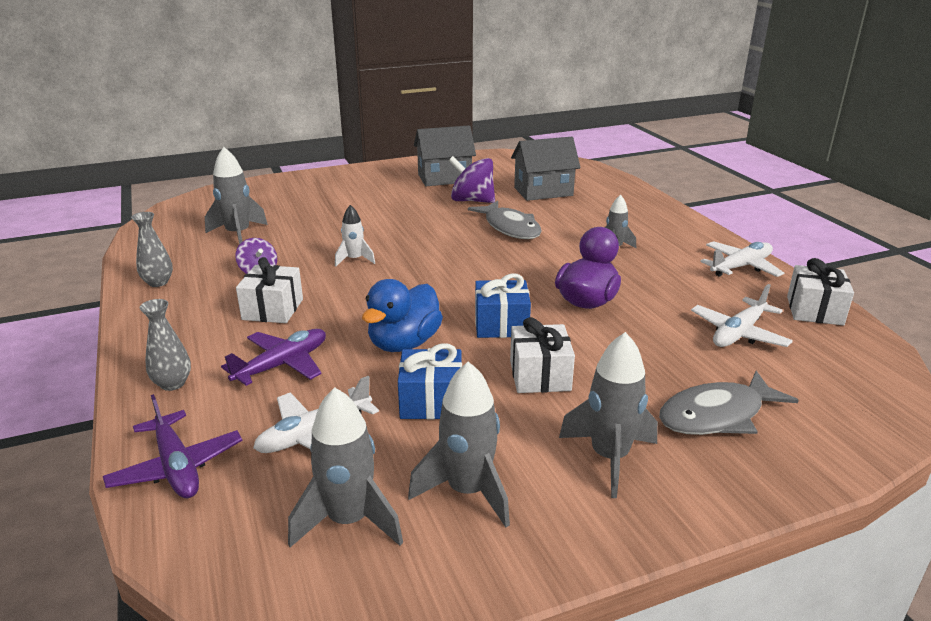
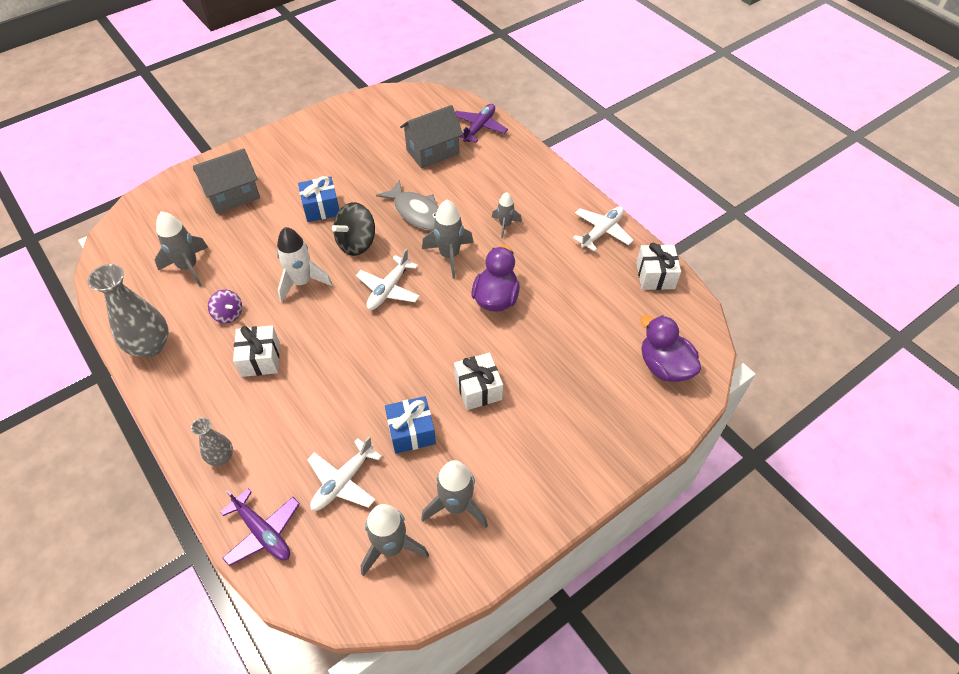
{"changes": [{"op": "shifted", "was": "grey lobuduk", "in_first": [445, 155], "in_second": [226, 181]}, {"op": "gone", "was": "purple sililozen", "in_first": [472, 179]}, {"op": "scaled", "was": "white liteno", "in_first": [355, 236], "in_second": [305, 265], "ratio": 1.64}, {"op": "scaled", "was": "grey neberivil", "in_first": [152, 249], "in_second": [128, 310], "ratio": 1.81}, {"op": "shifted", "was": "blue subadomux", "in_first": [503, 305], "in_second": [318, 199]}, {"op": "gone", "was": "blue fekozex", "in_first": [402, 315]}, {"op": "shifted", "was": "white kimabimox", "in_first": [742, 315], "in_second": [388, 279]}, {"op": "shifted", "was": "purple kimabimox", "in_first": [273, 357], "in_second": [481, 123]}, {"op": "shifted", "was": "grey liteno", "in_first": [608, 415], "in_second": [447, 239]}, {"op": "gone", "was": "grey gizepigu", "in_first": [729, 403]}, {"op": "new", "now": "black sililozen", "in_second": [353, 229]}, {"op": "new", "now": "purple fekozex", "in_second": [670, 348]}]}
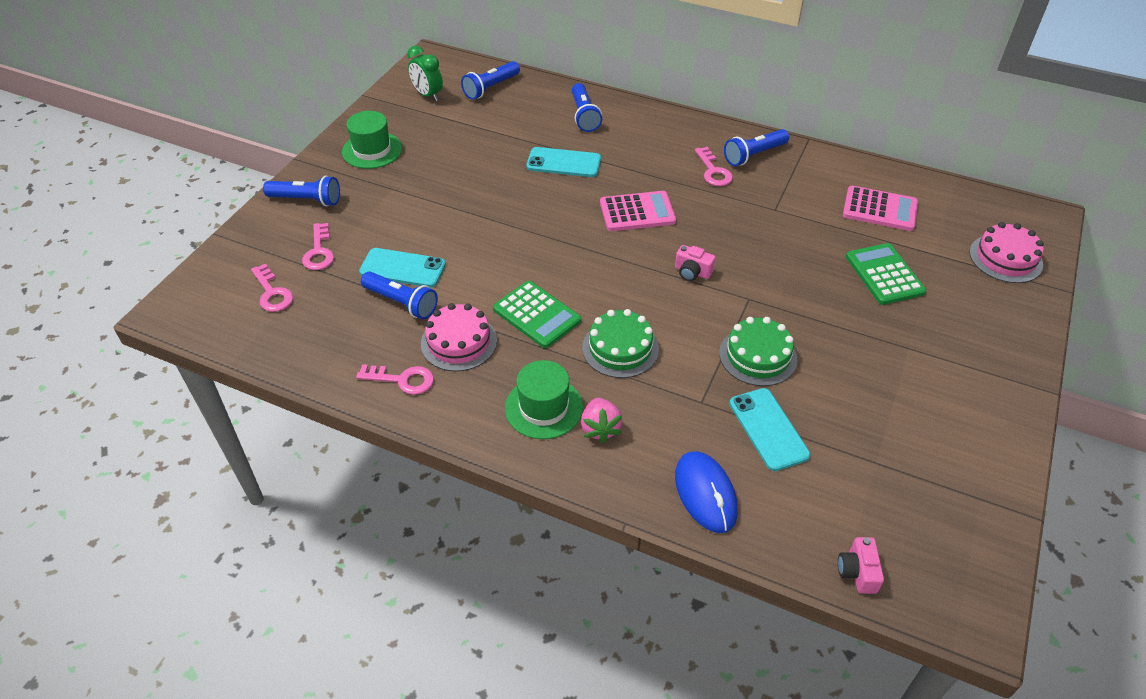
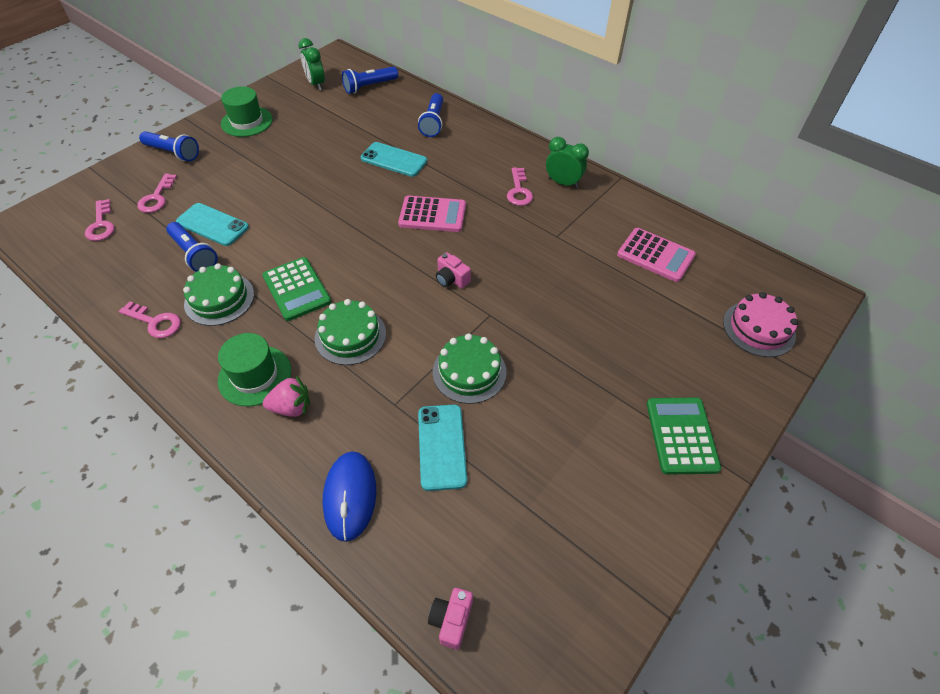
{"changes": [{"op": "swapped", "was": "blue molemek", "now": "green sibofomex", "in_first": [756, 147], "in_second": [567, 162]}, {"op": "shifted", "was": "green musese", "in_first": [886, 274], "in_second": [684, 436]}, {"op": "repainted", "was": "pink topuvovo", "now": "green topuvovo", "in_first": [459, 337], "in_second": [218, 294]}, {"op": "rotated", "was": "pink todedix", "in_first": [601, 420], "in_second": [286, 396], "clockwise": -105}]}
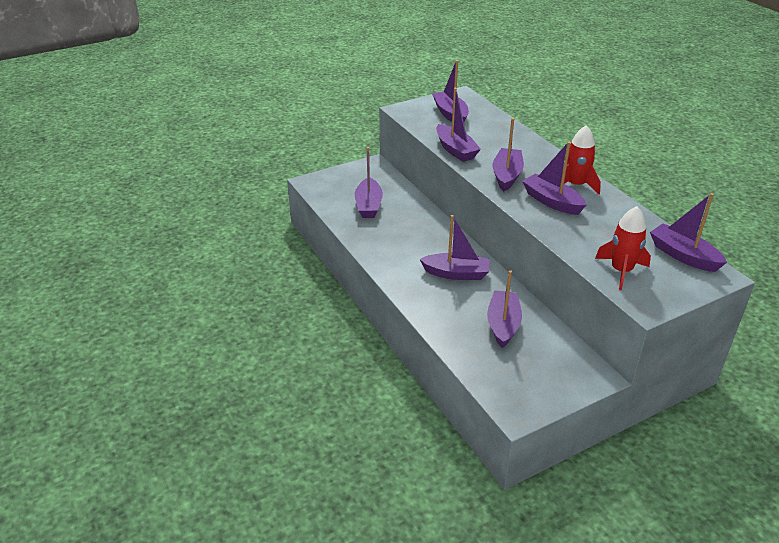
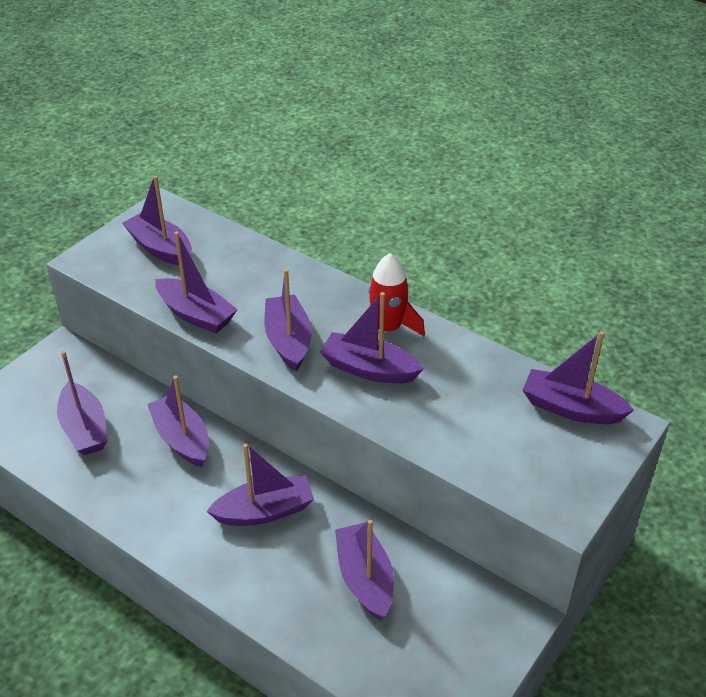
{"changes": [{"op": "gone", "was": "red liteno", "in_first": [623, 248]}, {"op": "new", "now": "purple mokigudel", "in_second": [178, 421]}]}
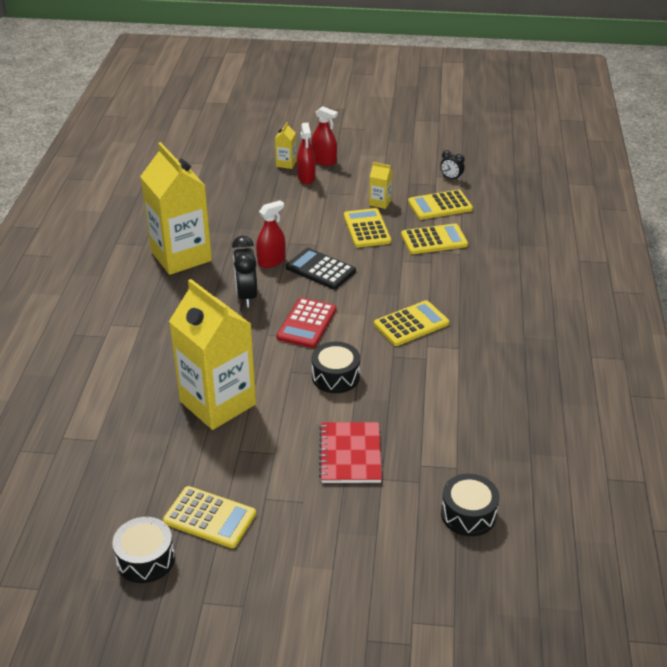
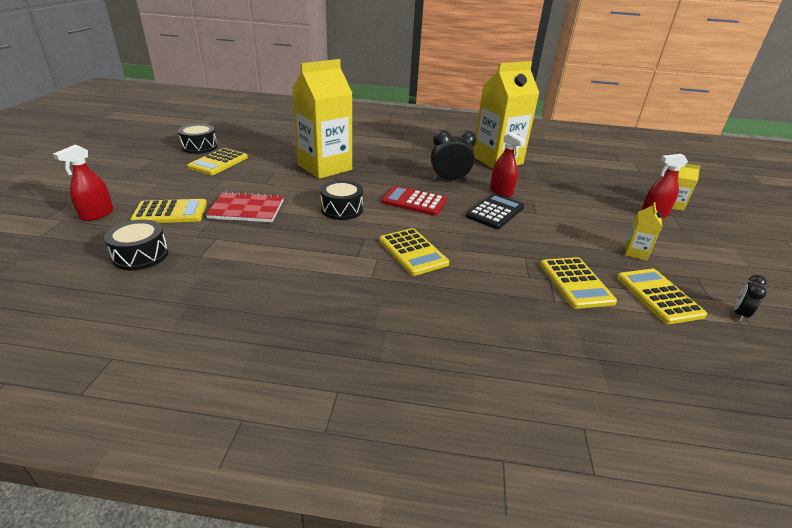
{"changes": [{"op": "shifted", "was": "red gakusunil", "in_first": [324, 136], "in_second": [83, 183]}, {"op": "shifted", "was": "yellow musese", "in_first": [367, 228], "in_second": [168, 211]}]}
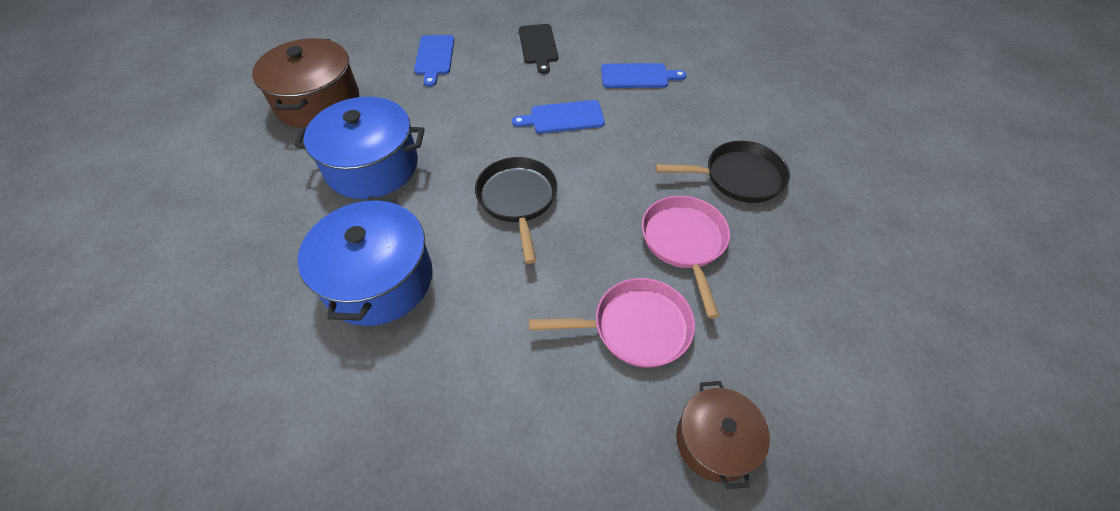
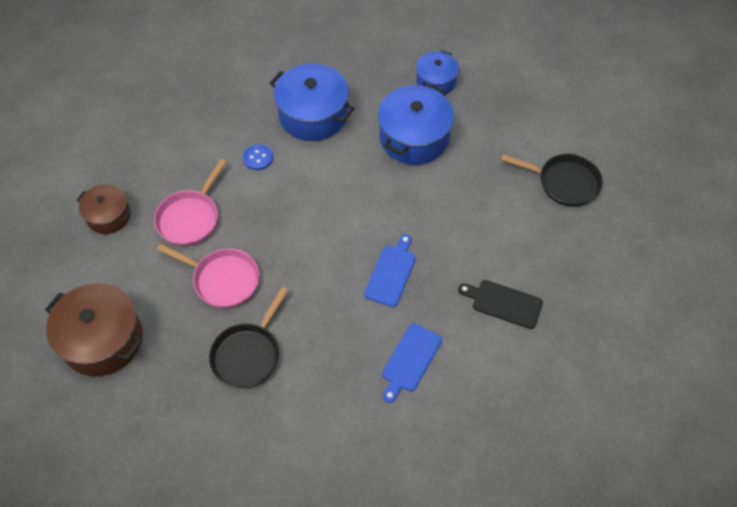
{"changes": [{"op": "gone", "was": "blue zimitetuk", "in_first": [434, 61]}, {"op": "shifted", "was": "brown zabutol", "in_first": [305, 83], "in_second": [94, 329]}, {"op": "shifted", "was": "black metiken", "in_first": [516, 210], "in_second": [552, 180]}, {"op": "new", "now": "blue zabutol", "in_second": [437, 73]}, {"op": "new", "now": "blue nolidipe", "in_second": [257, 157]}]}
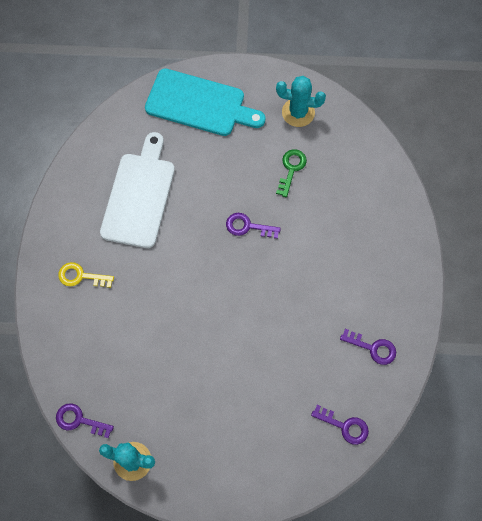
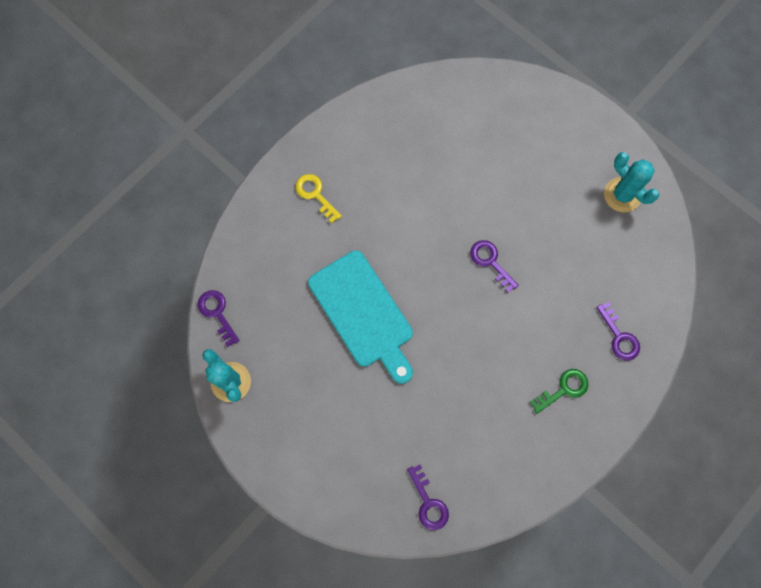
{"changes": [{"op": "shifted", "was": "turquoise zimitetuk", "in_first": [205, 102], "in_second": [360, 317]}, {"op": "gone", "was": "white zimitetuk", "in_first": [137, 190]}, {"op": "shifted", "was": "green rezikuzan", "in_first": [291, 173], "in_second": [559, 391]}, {"op": "shifted", "was": "purple rezikuzan", "in_first": [368, 347], "in_second": [618, 331]}]}
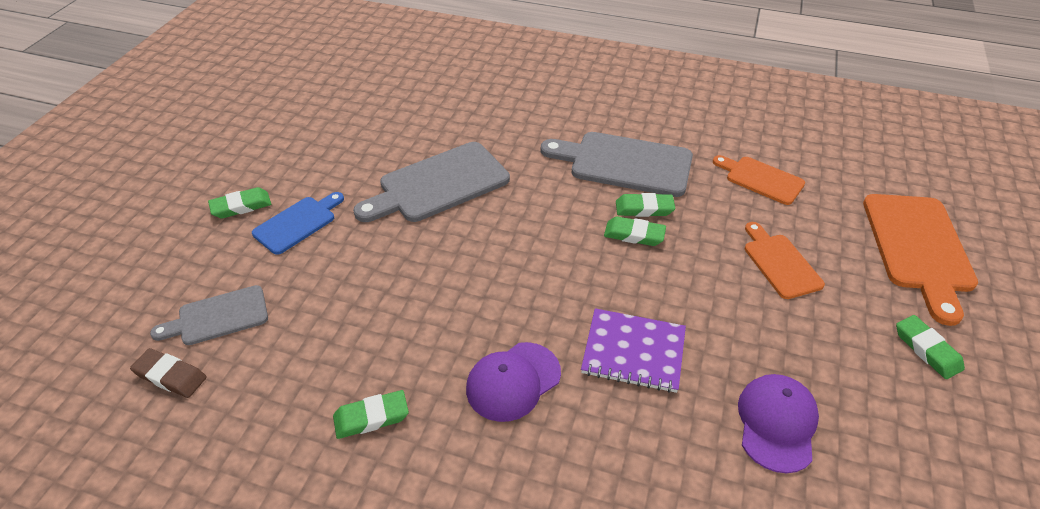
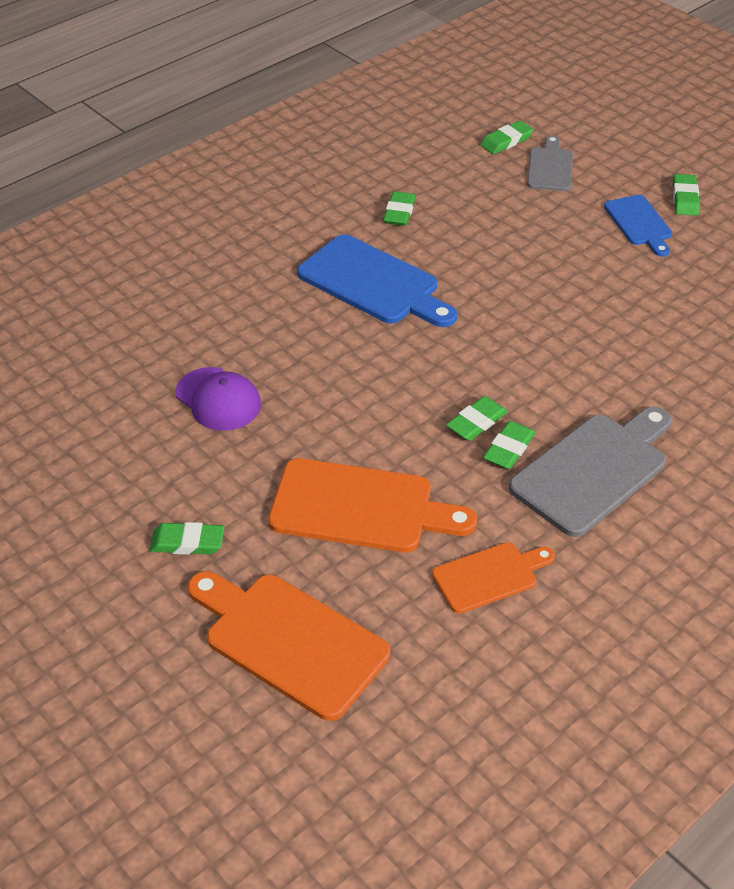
{"changes": [{"op": "gone", "was": "grey zimitetuk", "in_first": [431, 182]}, {"op": "scaled", "was": "orange zimitetuk", "in_first": [785, 260], "in_second": [372, 505], "ratio": 1.7}, {"op": "gone", "was": "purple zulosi", "in_first": [633, 350]}, {"op": "swapped", "was": "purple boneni", "now": "blue zimitetuk", "in_first": [513, 382], "in_second": [377, 280]}, {"op": "repainted", "was": "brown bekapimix", "now": "green bekapimix", "in_first": [168, 373], "in_second": [506, 137]}]}
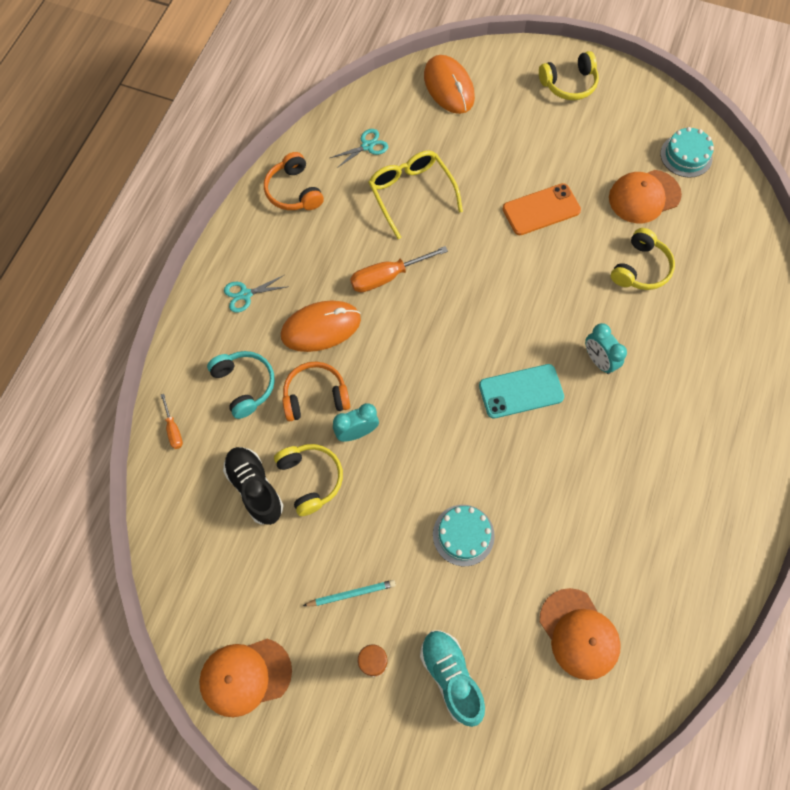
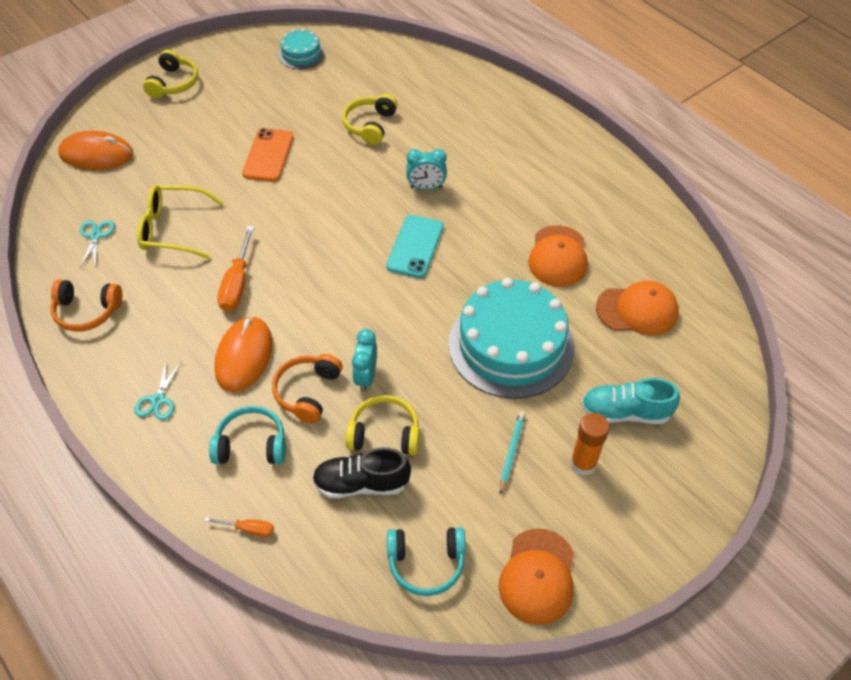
{"changes": [{"op": "shifted", "was": "orange boneni", "in_first": [645, 196], "in_second": [558, 256]}, {"op": "rotated", "was": "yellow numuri", "in_first": [643, 259], "in_second": [370, 119], "clockwise": -135}, {"op": "scaled", "was": "turquoise topuvovo", "in_first": [464, 535], "in_second": [511, 338], "ratio": 2.1}, {"op": "new", "now": "turquoise numuri", "in_second": [426, 561]}]}
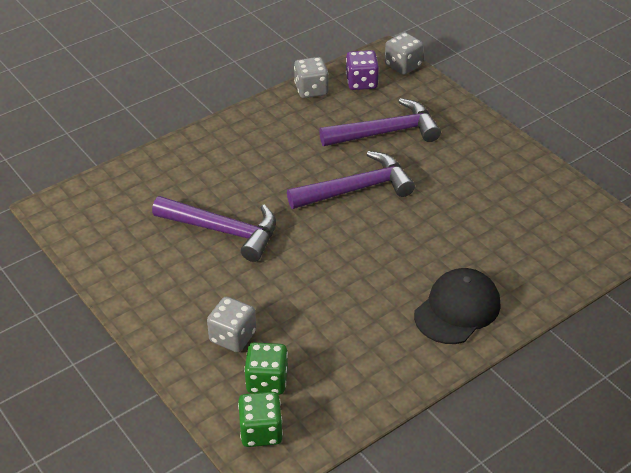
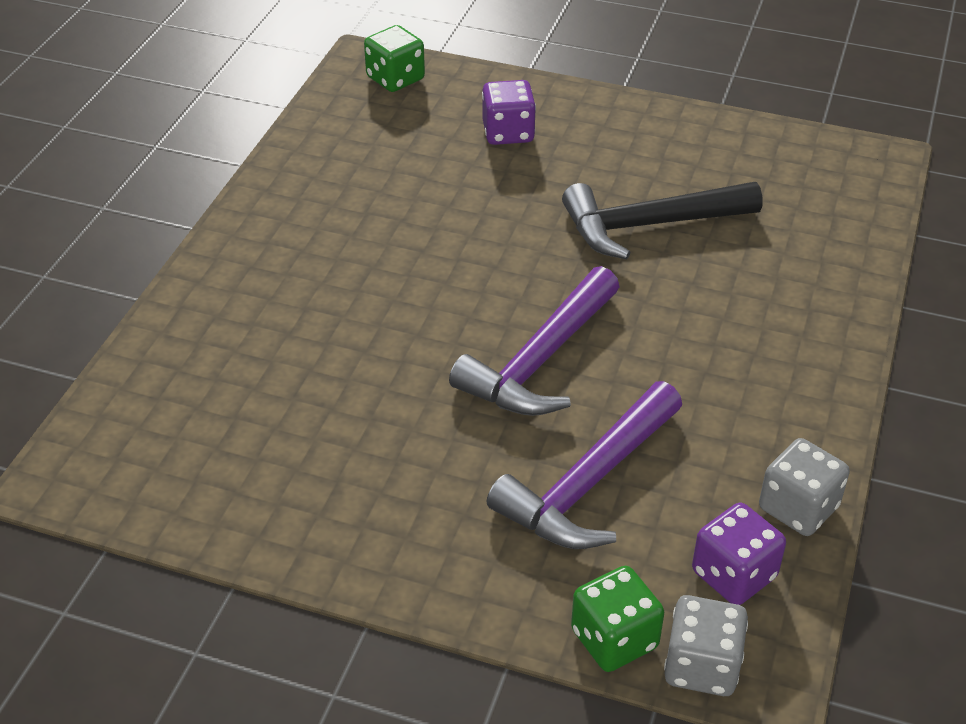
{"changes": [{"op": "repainted", "was": "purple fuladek", "now": "black fuladek", "in_first": [214, 229], "in_second": [662, 220]}, {"op": "gone", "was": "black boneni", "in_first": [457, 306]}, {"op": "repainted", "was": "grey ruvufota", "now": "purple ruvufota", "in_first": [231, 324], "in_second": [509, 112]}, {"op": "shifted", "was": "green ruvufota", "in_first": [266, 368], "in_second": [617, 619]}]}
